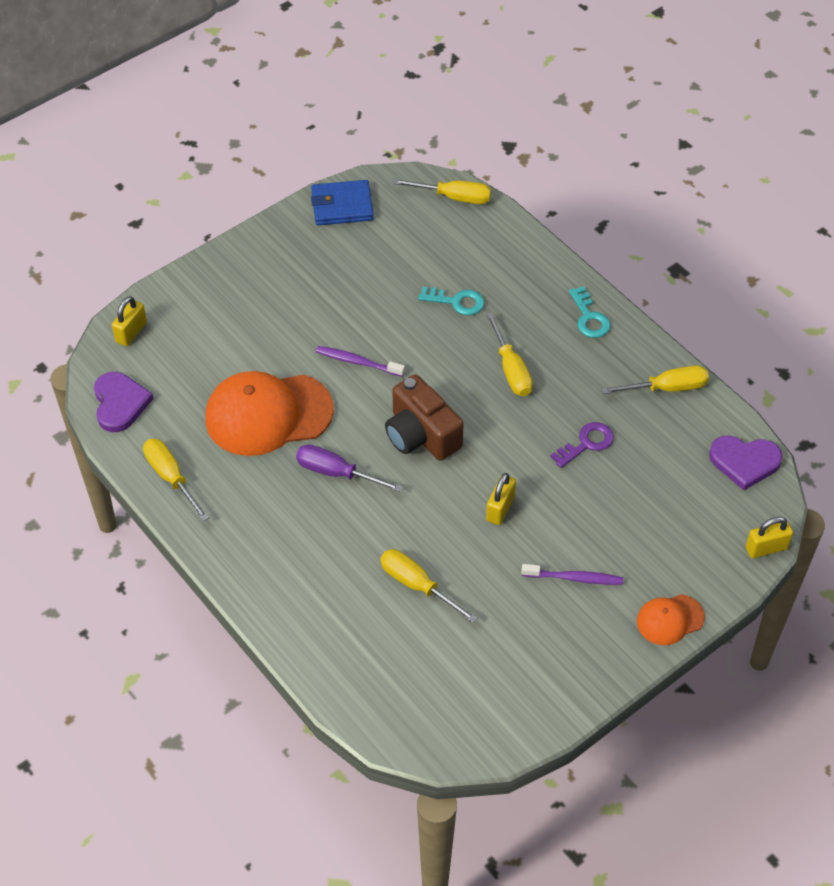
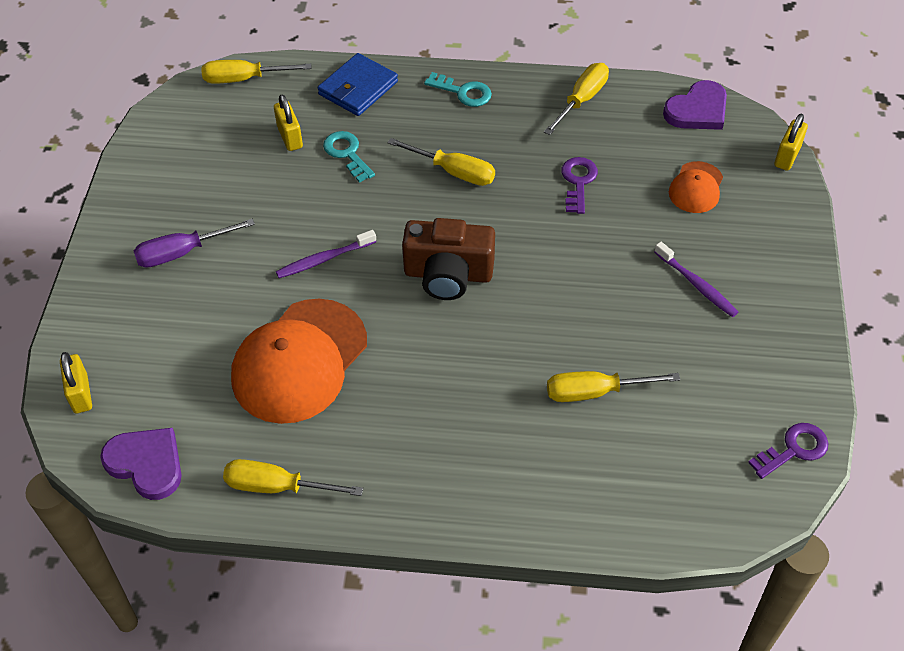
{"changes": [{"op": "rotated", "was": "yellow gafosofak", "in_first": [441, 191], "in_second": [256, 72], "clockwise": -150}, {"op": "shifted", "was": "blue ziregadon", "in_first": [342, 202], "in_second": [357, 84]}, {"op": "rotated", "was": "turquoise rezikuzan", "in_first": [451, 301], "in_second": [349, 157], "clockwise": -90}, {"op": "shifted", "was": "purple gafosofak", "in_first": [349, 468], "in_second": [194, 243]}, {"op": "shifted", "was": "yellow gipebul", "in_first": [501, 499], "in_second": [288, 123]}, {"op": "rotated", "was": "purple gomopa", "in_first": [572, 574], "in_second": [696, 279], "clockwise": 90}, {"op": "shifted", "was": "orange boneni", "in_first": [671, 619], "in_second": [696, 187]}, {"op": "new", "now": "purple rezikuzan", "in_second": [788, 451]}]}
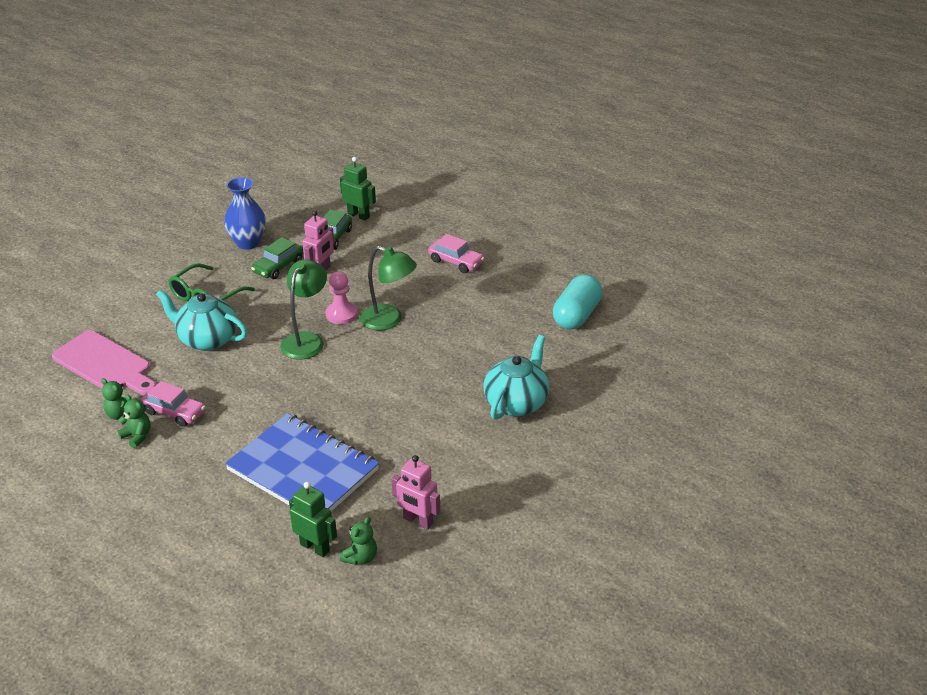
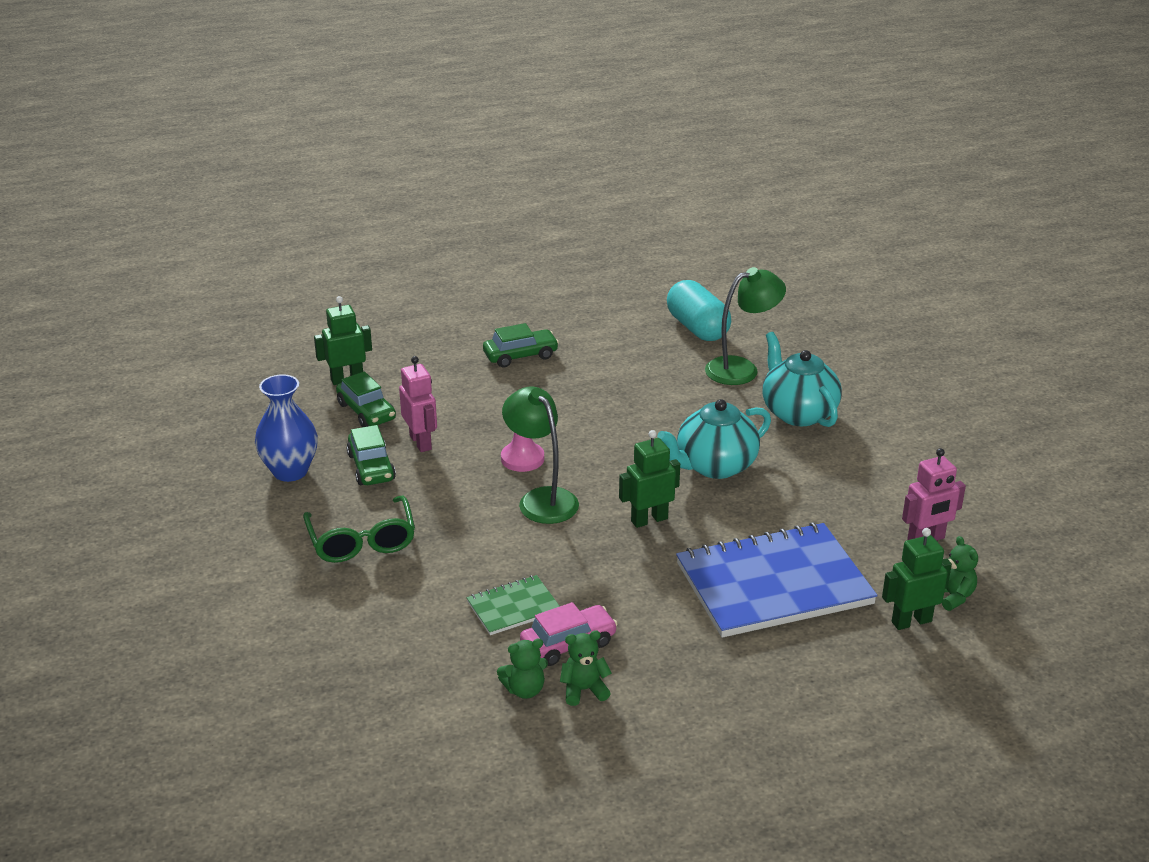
{"changes": [{"op": "repainted", "was": "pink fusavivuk", "now": "green fusavivuk", "in_first": [456, 253], "in_second": [521, 345]}, {"op": "shifted", "was": "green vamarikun", "in_first": [388, 288], "in_second": [745, 326]}, {"op": "shifted", "was": "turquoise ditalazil", "in_first": [201, 320], "in_second": [714, 439]}, {"op": "gone", "was": "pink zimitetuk", "in_first": [104, 362]}, {"op": "new", "now": "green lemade", "in_second": [649, 479]}, {"op": "new", "now": "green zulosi", "in_second": [513, 605]}]}
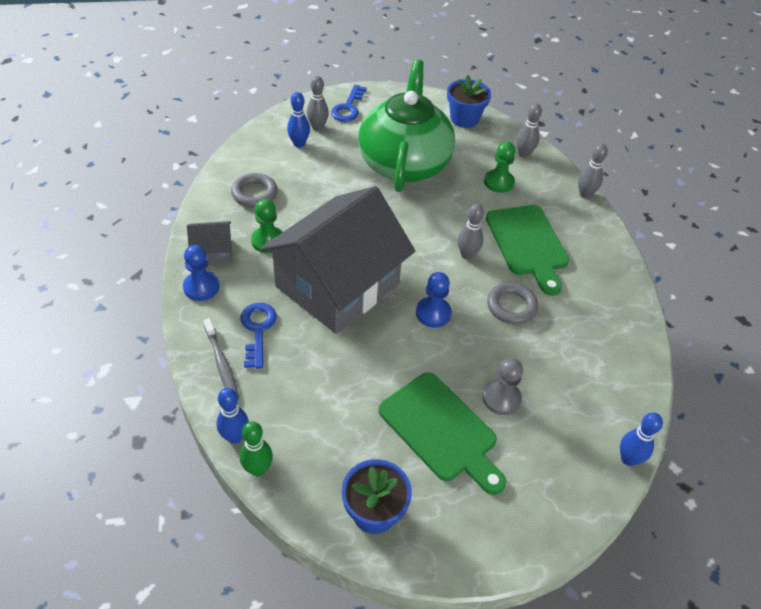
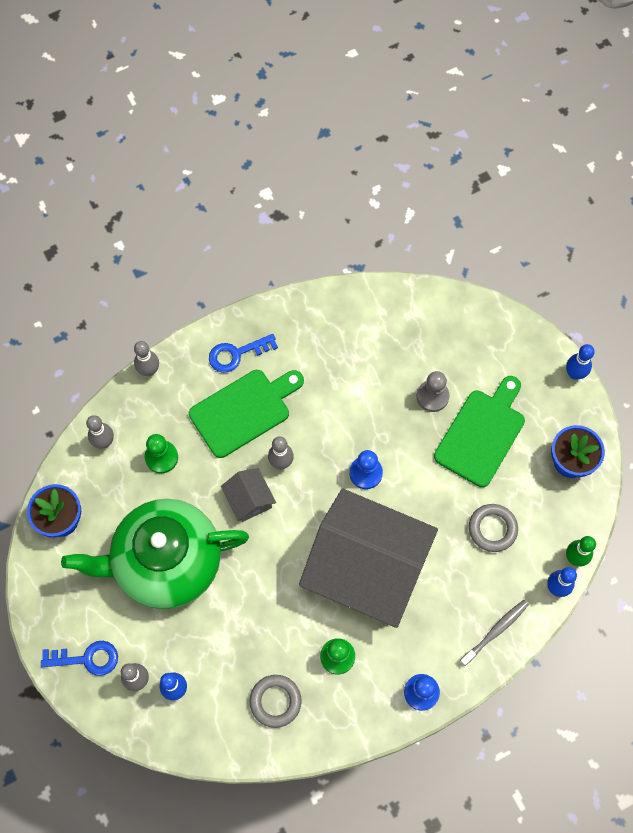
{"changes": [{"op": "shifted", "was": "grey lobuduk", "in_first": [209, 242], "in_second": [248, 495]}, {"op": "shifted", "was": "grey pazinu", "in_first": [512, 303], "in_second": [493, 528]}, {"op": "shifted", "was": "blue rezikuzan", "in_first": [259, 336], "in_second": [243, 353]}, {"op": "shifted", "was": "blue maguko", "in_first": [641, 439], "in_second": [580, 361]}]}
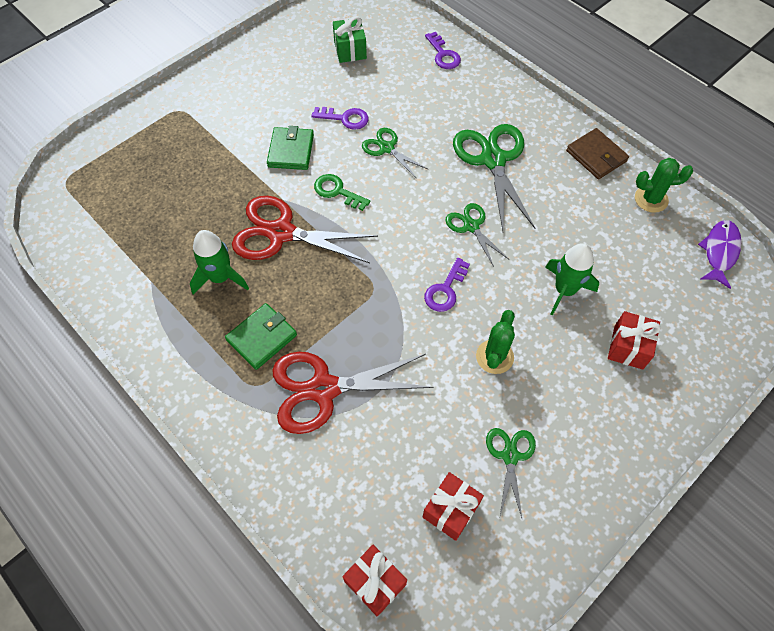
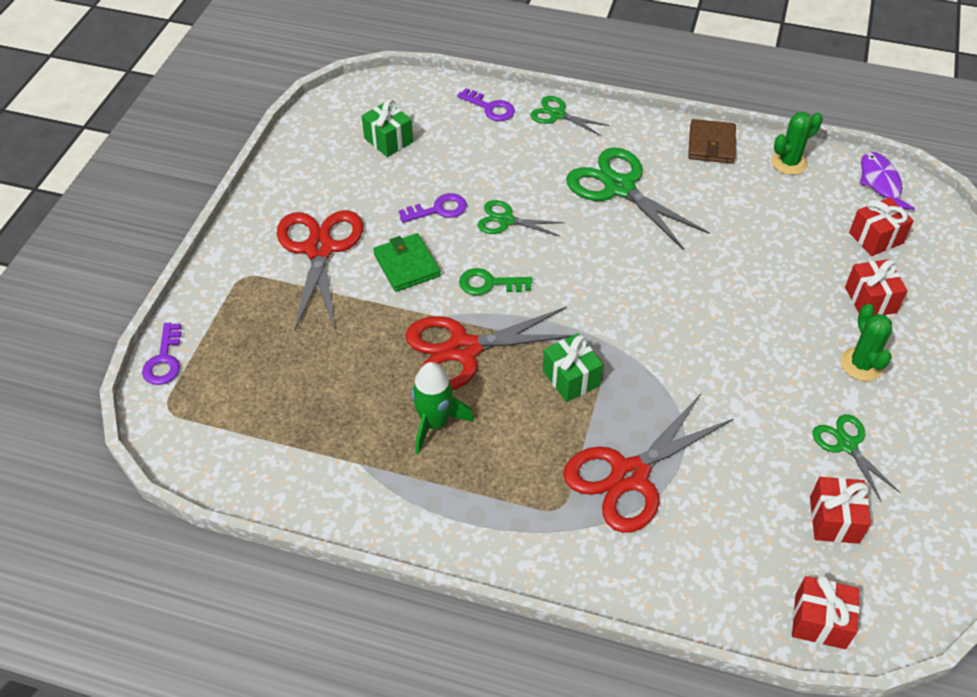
{"changes": [{"op": "rotated", "was": "brown ziregadon", "in_first": [597, 153], "in_second": [712, 141], "clockwise": 75}, {"op": "shifted", "was": "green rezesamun", "in_first": [476, 235], "in_second": [569, 116]}, {"op": "gone", "was": "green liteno", "in_first": [572, 279]}, {"op": "shifted", "was": "purple rezikuzan", "in_first": [447, 285], "in_second": [162, 354]}, {"op": "gone", "was": "green ziregadon", "in_first": [261, 336]}, {"op": "shifted", "was": "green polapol", "in_first": [495, 342], "in_second": [866, 342]}, {"op": "new", "now": "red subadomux", "in_second": [881, 226]}, {"op": "new", "now": "red rezesamun", "in_second": [320, 271]}, {"op": "new", "now": "green subadomux", "in_second": [573, 367]}]}
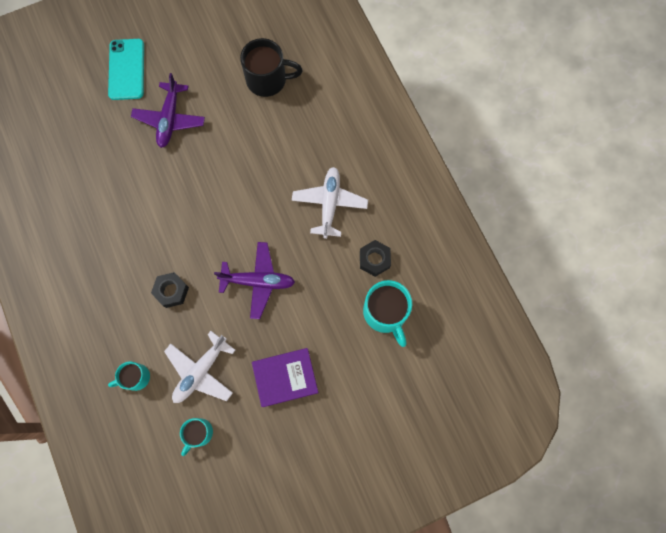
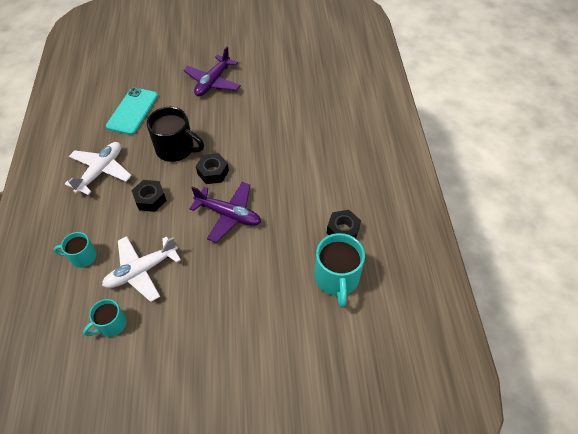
{"changes": [{"op": "shifted", "was": "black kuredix", "in_first": [271, 67], "in_second": [175, 134]}, {"op": "shifted", "was": "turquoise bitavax", "in_first": [126, 69], "in_second": [132, 111]}, {"op": "shifted", "was": "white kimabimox", "in_first": [330, 203], "in_second": [98, 168]}, {"op": "gone", "was": "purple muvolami", "in_first": [285, 377]}, {"op": "new", "now": "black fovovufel", "in_second": [212, 168]}]}
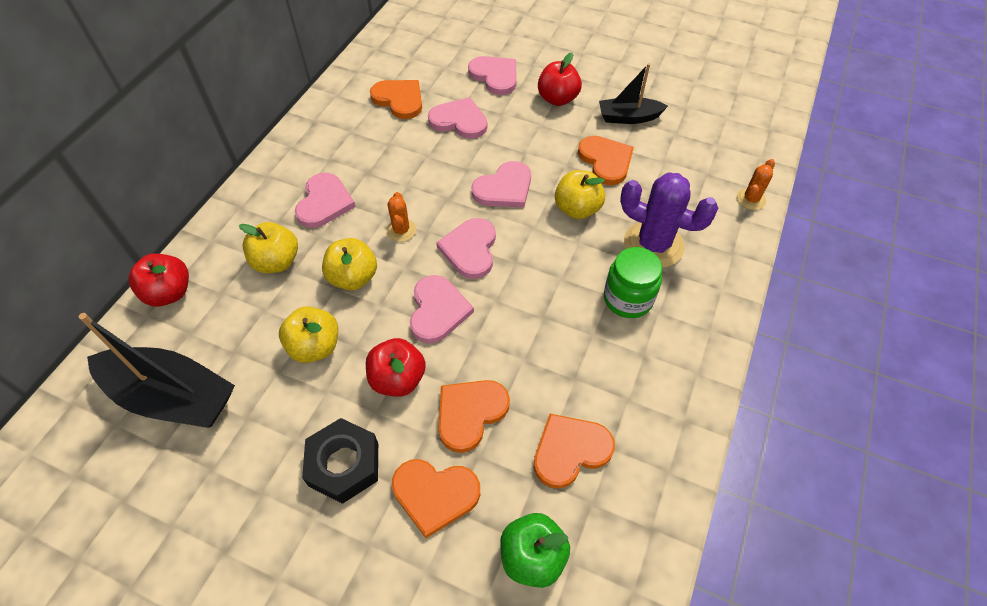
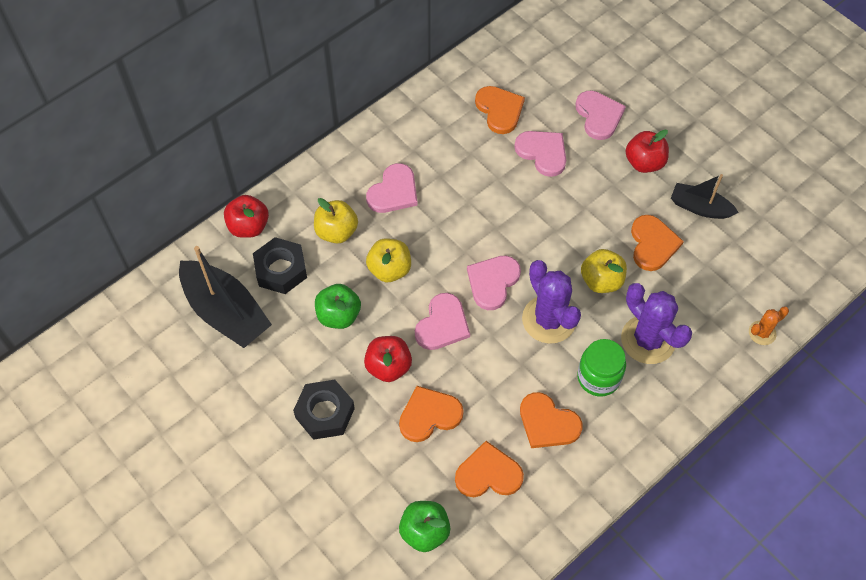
{"changes": [{"op": "gone", "was": "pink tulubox", "in_first": [501, 184]}, {"op": "gone", "was": "orange polapol", "in_first": [401, 217]}, {"op": "repainted", "was": "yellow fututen", "now": "green fututen", "in_first": [308, 334], "in_second": [338, 306]}, {"op": "shifted", "was": "orange tulubox", "in_first": [436, 498], "in_second": [551, 420]}, {"op": "new", "now": "black fovovufel", "in_second": [280, 265]}, {"op": "new", "now": "purple polapol", "in_second": [551, 302]}]}
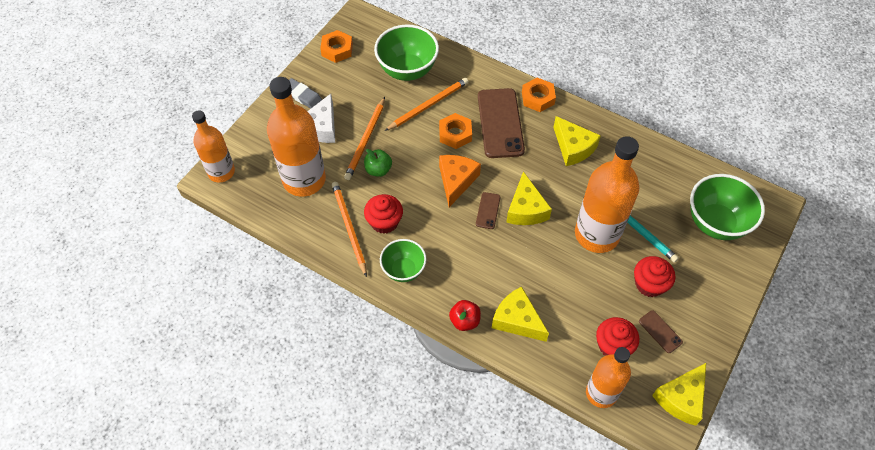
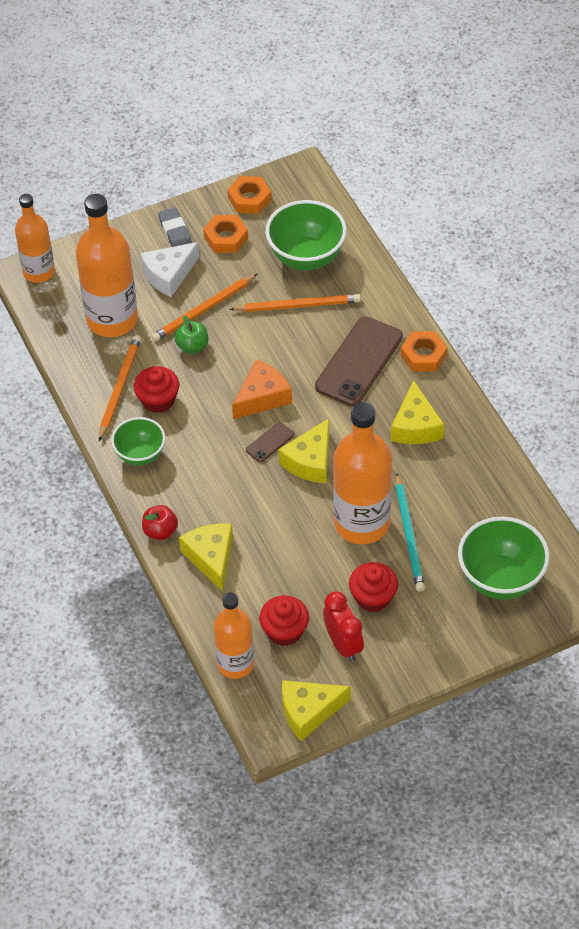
{"changes": [{"op": "shifted", "was": "orange fovovufel", "in_first": [455, 131], "in_second": [225, 234]}, {"op": "swapped", "was": "brown bitavax", "now": "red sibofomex", "in_first": [661, 331], "in_second": [343, 626]}]}
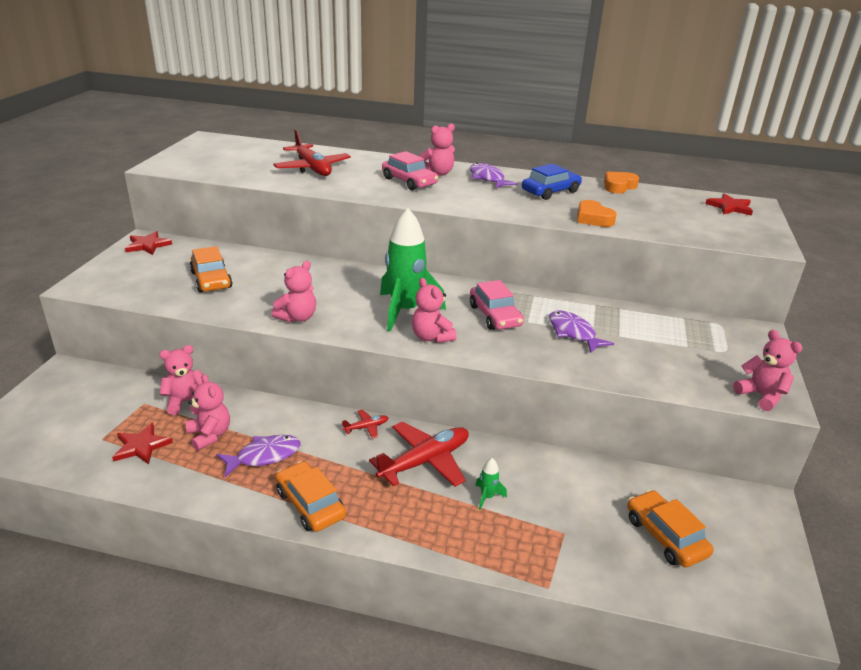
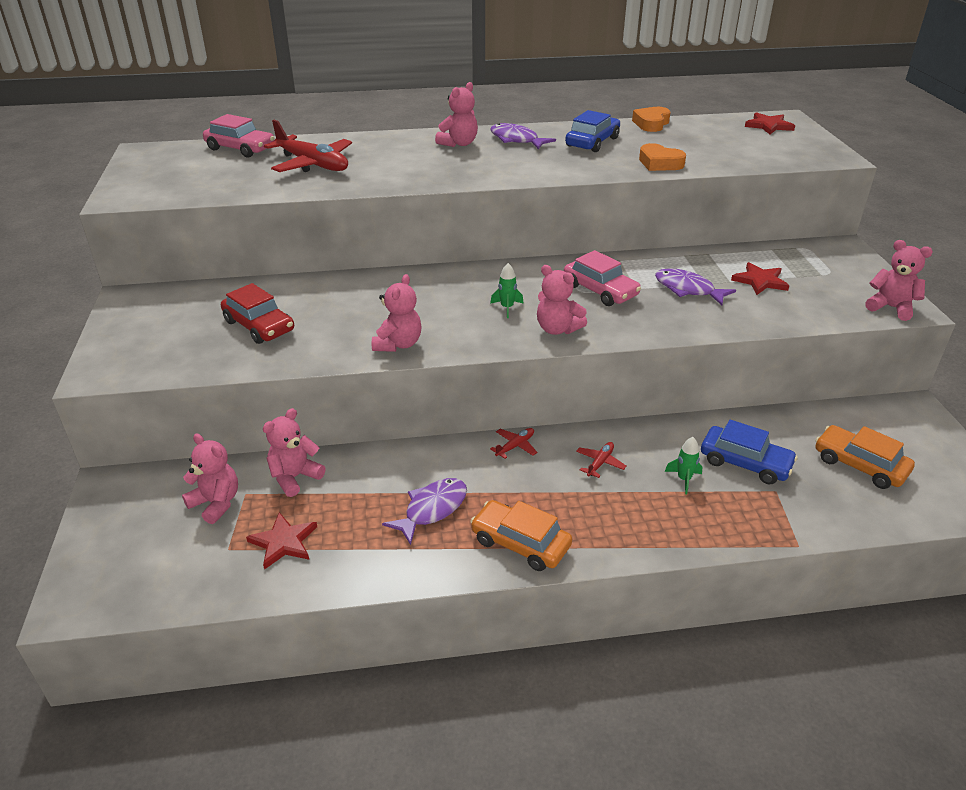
{"changes": [{"op": "shifted", "was": "pink fusavivuk", "in_first": [410, 170], "in_second": [239, 136]}, {"op": "scaled", "was": "green liteno", "in_first": [413, 270], "in_second": [507, 290], "ratio": 0.4}, {"op": "shifted", "was": "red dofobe", "in_first": [148, 243], "in_second": [760, 278]}, {"op": "repainted", "was": "orange fusavivuk", "now": "red fusavivuk", "in_first": [211, 269], "in_second": [257, 313]}, {"op": "shifted", "was": "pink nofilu", "in_first": [208, 412], "in_second": [210, 478]}, {"op": "scaled", "was": "red kimabimox", "in_first": [419, 454], "in_second": [601, 460], "ratio": 0.45}, {"op": "new", "now": "blue fusavivuk", "in_second": [749, 452]}]}
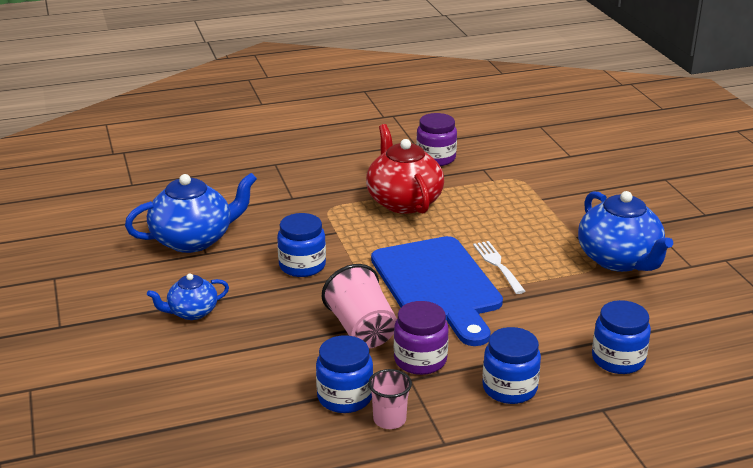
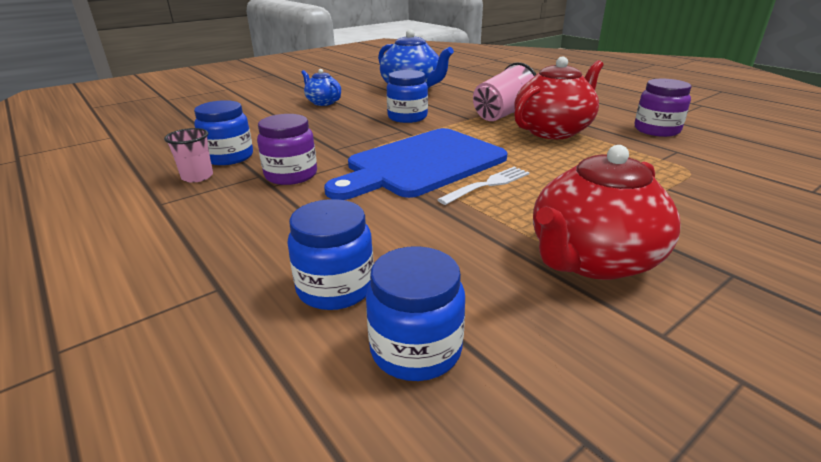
{"changes": [{"op": "repainted", "was": "blue ditalazil", "now": "red ditalazil", "in_first": [625, 231], "in_second": [607, 212]}, {"op": "shifted", "was": "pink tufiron", "in_first": [359, 306], "in_second": [505, 91]}, {"op": "shifted", "was": "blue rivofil", "in_first": [511, 365], "in_second": [415, 313]}]}
